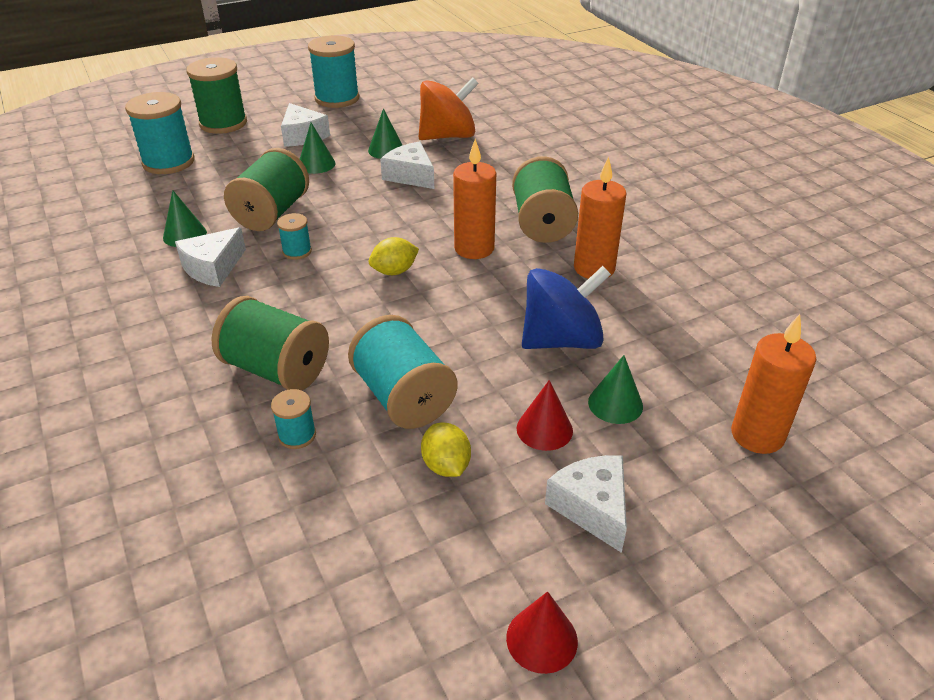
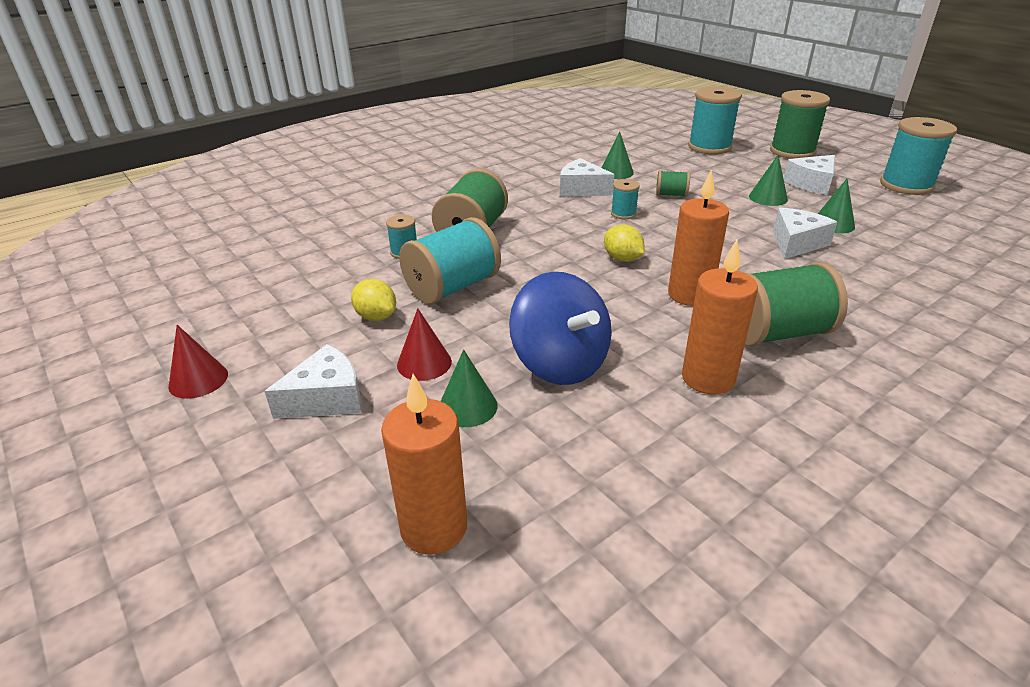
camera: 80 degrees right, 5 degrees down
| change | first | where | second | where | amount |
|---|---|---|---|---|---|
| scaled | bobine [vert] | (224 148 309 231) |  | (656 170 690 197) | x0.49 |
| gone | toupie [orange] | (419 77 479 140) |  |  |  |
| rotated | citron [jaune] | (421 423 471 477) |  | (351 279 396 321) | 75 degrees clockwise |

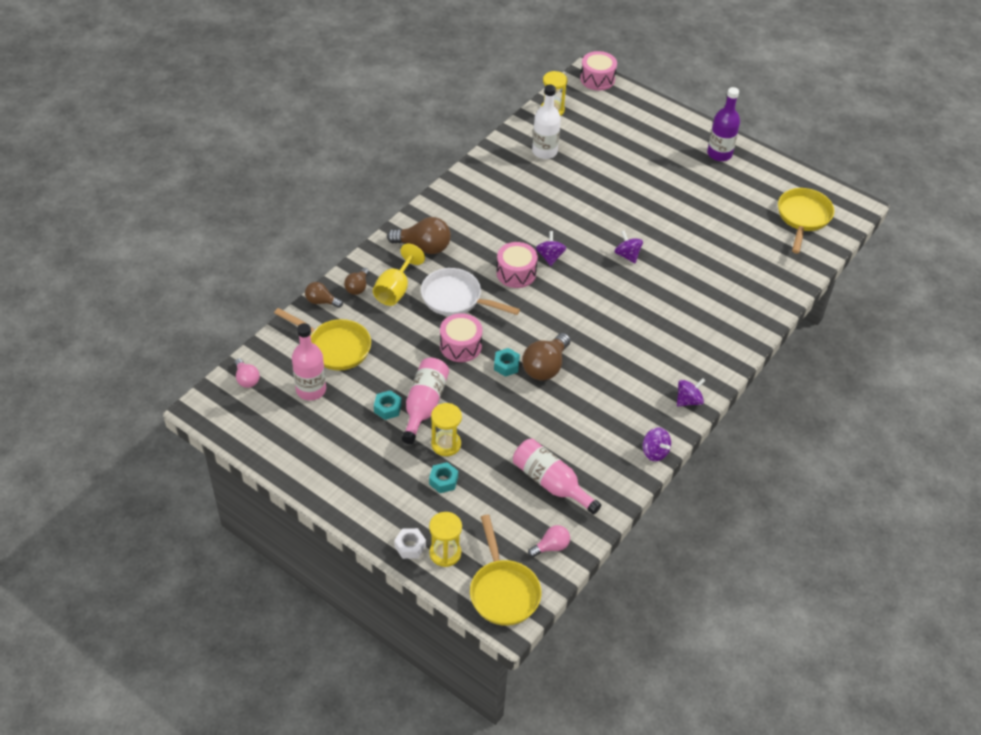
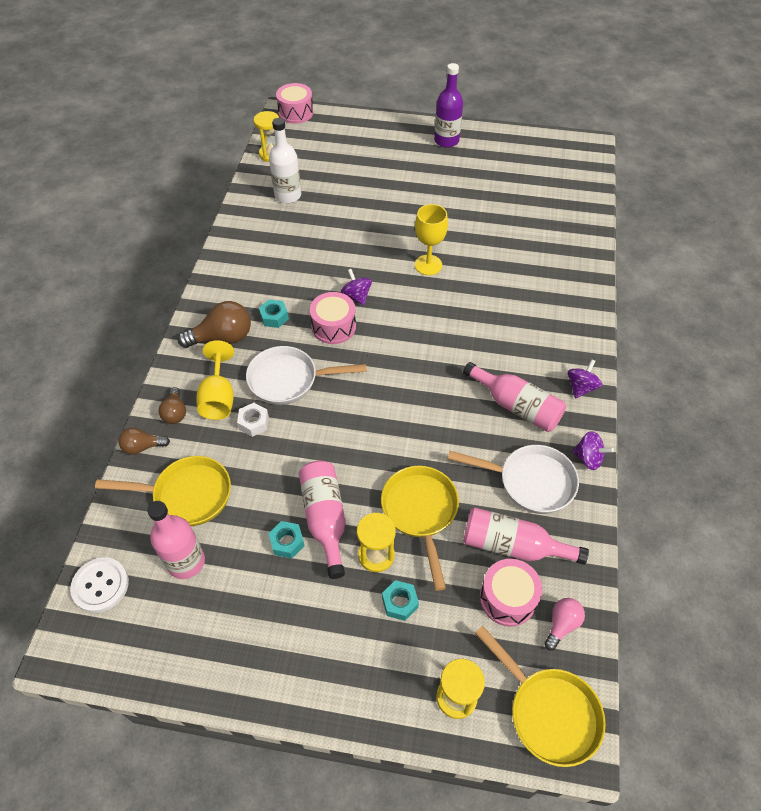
camera: 25 degrees left, 5 degrees up
| change | first | where | second | where | amount |
|---|---|---|---|---|---|
| swapped | ampoule [rose] | (234 358 260 388) | bouton [blanc] | (70 557 129 613) |  |
| shifted | écrou [blanc] | (394 528 426 559) |  | (237 403 269 437) |  |
| shifted | tambour [rose] | (440 313 482 362) |  | (480 559 542 627) |  |
| shifted | écrou [turquoise] | (494 348 520 377) |  | (259 300 289 328) |  |
| gone | ampoule [marron] | (522 333 571 380) |  |  |  |
| swapped | toupie [violet] | (614 230 643 263) | verre à pied [jaune] | (415 204 448 275) |  |
| shifted | poêle [jaune] | (778 188 834 254) |  | (381 466 459 591) |  |
| new |  |  | poêle [blanc] | (448 445 579 514) |  |
| new |  |  | bouteille [rose] | (463 362 566 432) |  |

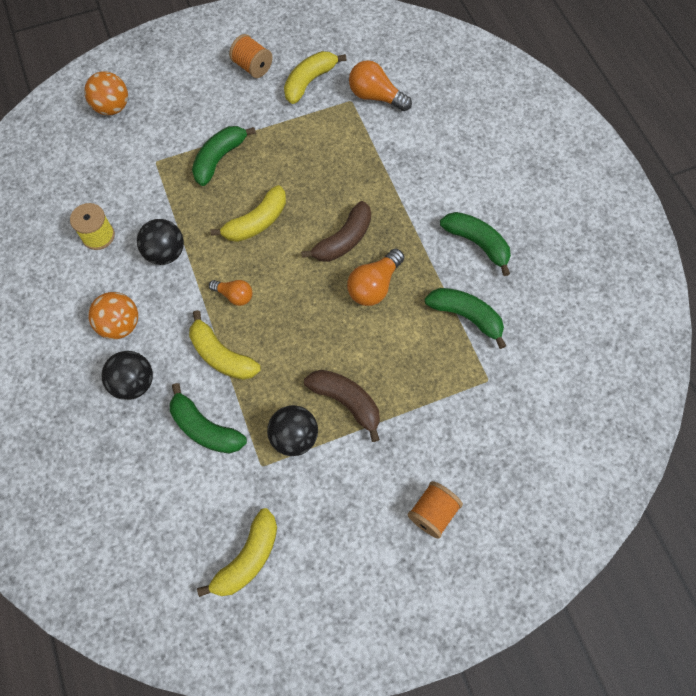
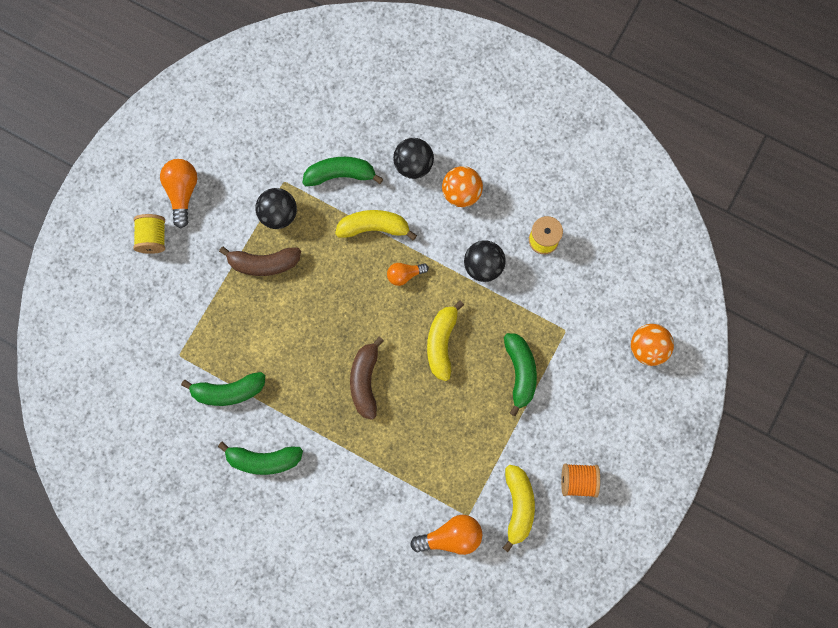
camera: 140 degrees right, 10 degrees up
| change | first | where | second | where | amount |
|---|---|---|---|---|---|
| gone | banane [jaune] | (197 508 277 597) |  |  |  |
| shifted | ampoule [orange] | (347 249 404 306) |  | (160 159 197 228) |  |
| repainted | bobine [orange] | (408 481 463 539) | bobine [jaune] | (133 214 165 254) |  |

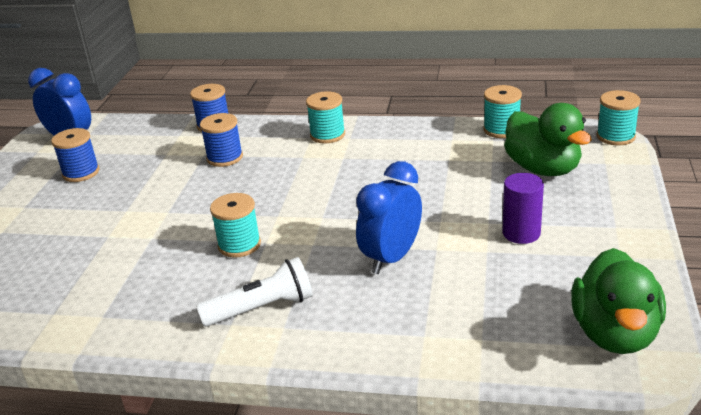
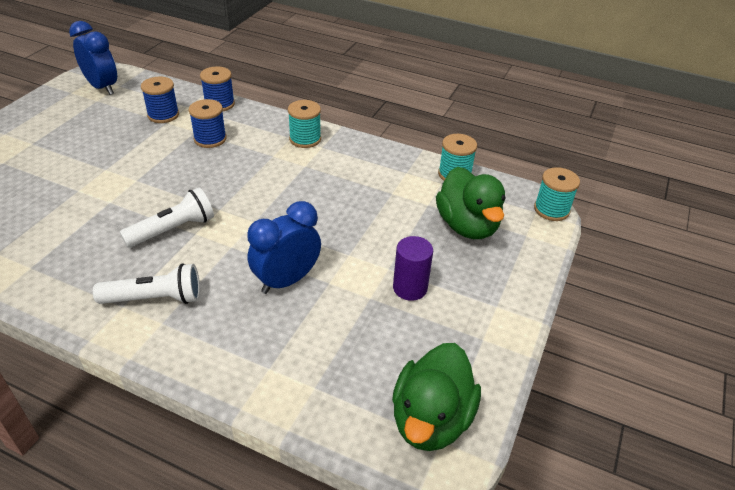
camera: 10 degrees right, 10 degrees up
| change | first | where | second | where | amount |
|---|---|---|---|---|---|
| shifted | bobine [bleu] | (51 128 99 182) |  | (141 77 179 123) |  |
| swapped | bobine [turquoise] | (210 193 261 258) | lampe de poche [blanc] | (120 187 214 248) |  |

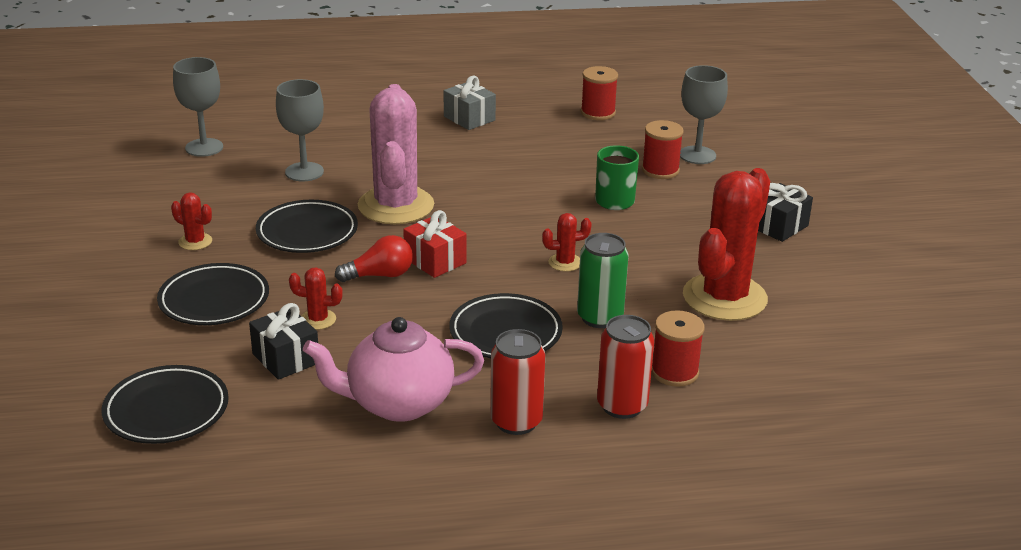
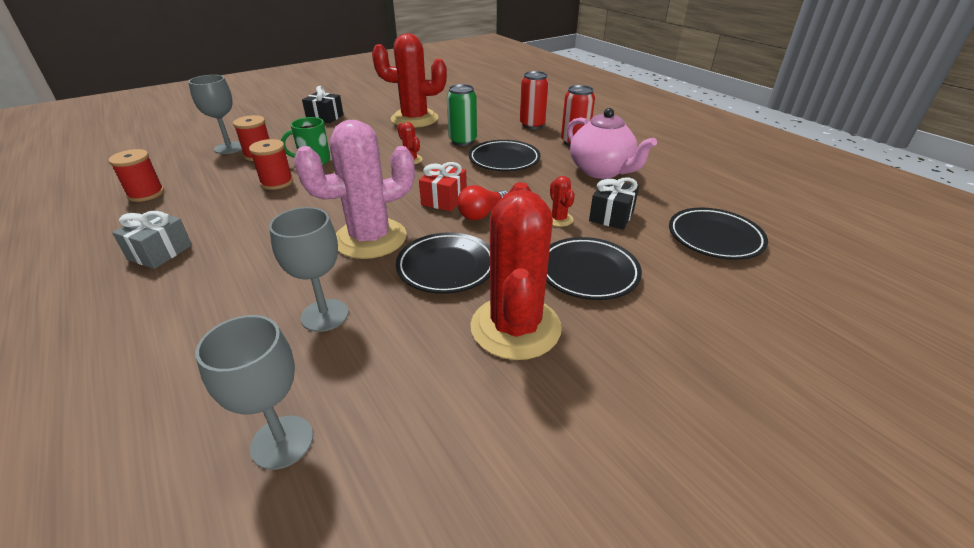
camera: 115 degrees left, 5 degrees up
| change | first | where | second | where | amount |
|---|---|---|---|---|---|
| scaled | cactus [rouge] | (171 192 212 250) |  | (471 182 562 360) | x2.41 |
| rotated | ampoule [rouge] | (335 235 413 282) |  | (457 185 509 220) | 90 degrees counterclockwise |
| shifted | bobine [rouge] | (651 310 705 387) |  | (249 139 293 190) |  |

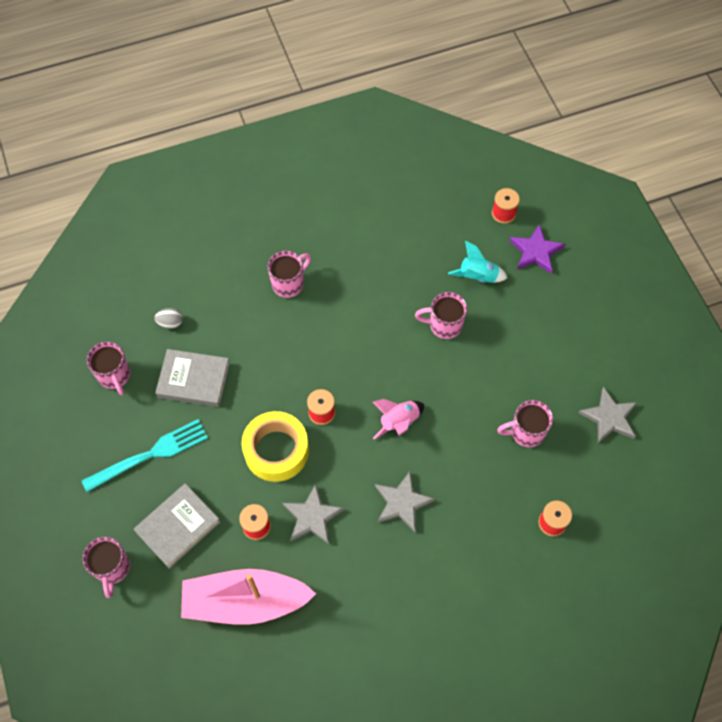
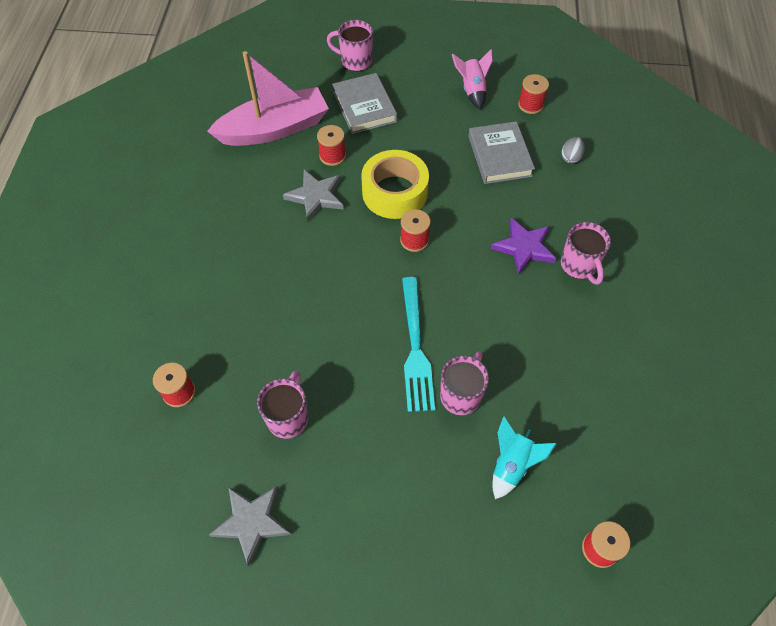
camera: 115 degrees right, 5 degrees down
| change | first | where | second | where | amount |
|---|---|---|---|---|---|
| shifted | fourchette [turquoise] | (81 419 208 492) |  | (402 277 435 412) |  |
| swapped | tasse [rose] | (87 342 130 395) | bobine [rouge] | (518 74 549 114) |  |
| rotated | livre [gris] | (155 349 230 407) |  | (468 121 535 184) | 45 degrees counterclockwise |
| rotated | bateau [rose] | (181 569 316 625) |  | (207 51 329 146) | 45 degrees clockwise |
| shifted | fusée [rose] | (373 399 424 439) |  | (452 48 493 109) |  |
| gone | étoile [gris] | (375 471 435 532) |  |  |  |
| shifted | étoile [violet] | (509 224 565 274) |  | (491 218 556 275) |  |

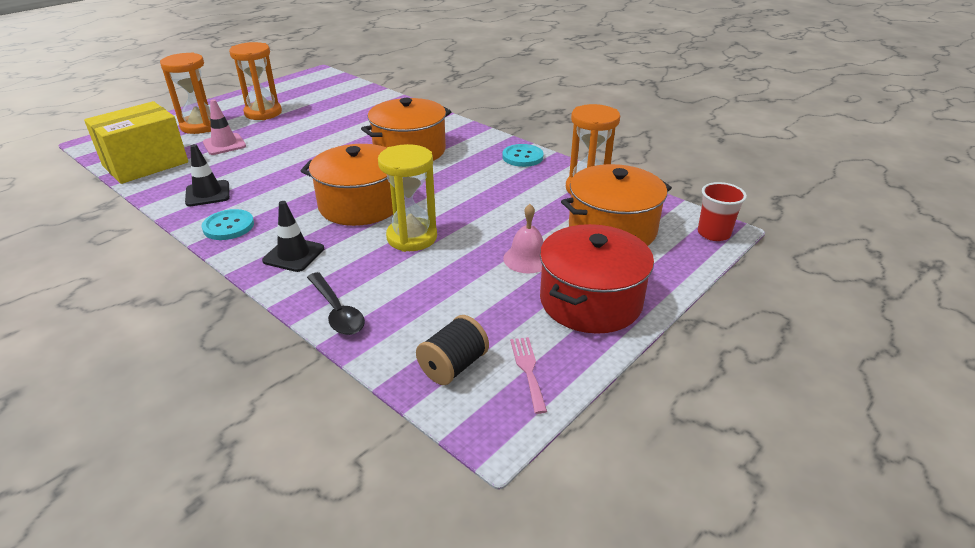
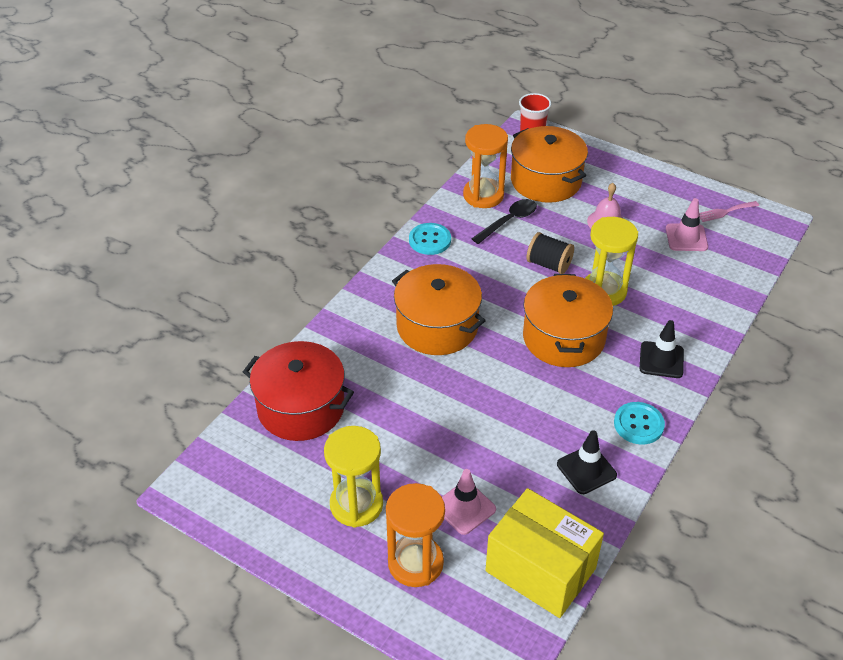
camera: 100 degrees left, 10 degrees up
| change | first | where | second | where | amount |
|---|---|---|---|---|---|
| repainted | sablier [orange] | (229 42 282 120) | sablier [jaune] | (324 426 383 528) |  |
| shifted | cuillère [noir] | (307 272 365 335) |  | (471 199 537 244) |  |
| shifted | bobine [noir] | (416 315 489 385) |  | (526 232 574 274) |  |
| shifted | marmite [rouge] | (540 224 654 334) |  | (243 341 354 441) |  |
| new |  |  | cône de chantier [rose] | (666 198 708 251) |  |

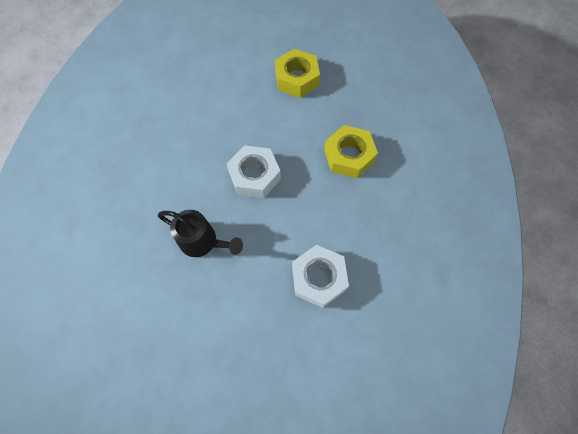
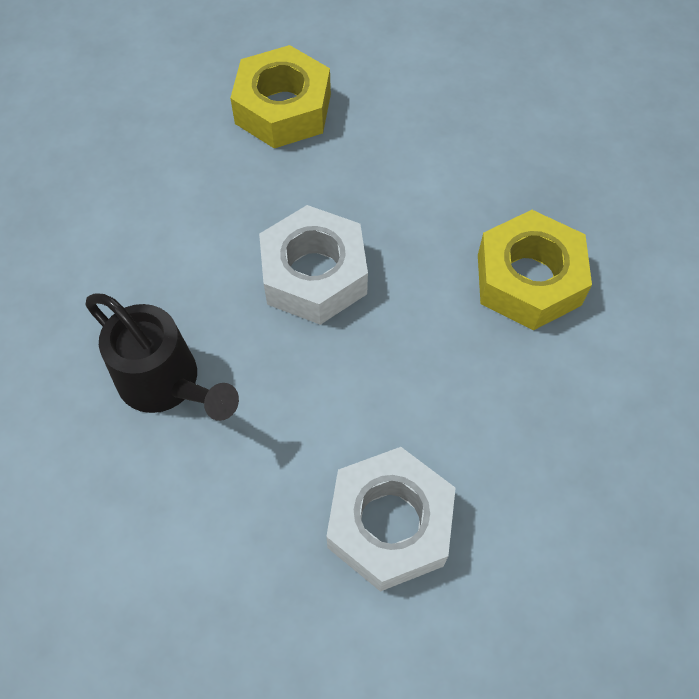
camera: 15 degrees right, 5 degrees down
| change | first | where | second | where | amount |
|---|---|---|---|---|---|
| shifted | écrou [jaune] | (275 49 320 98) |  | (230 45 331 148) |  |

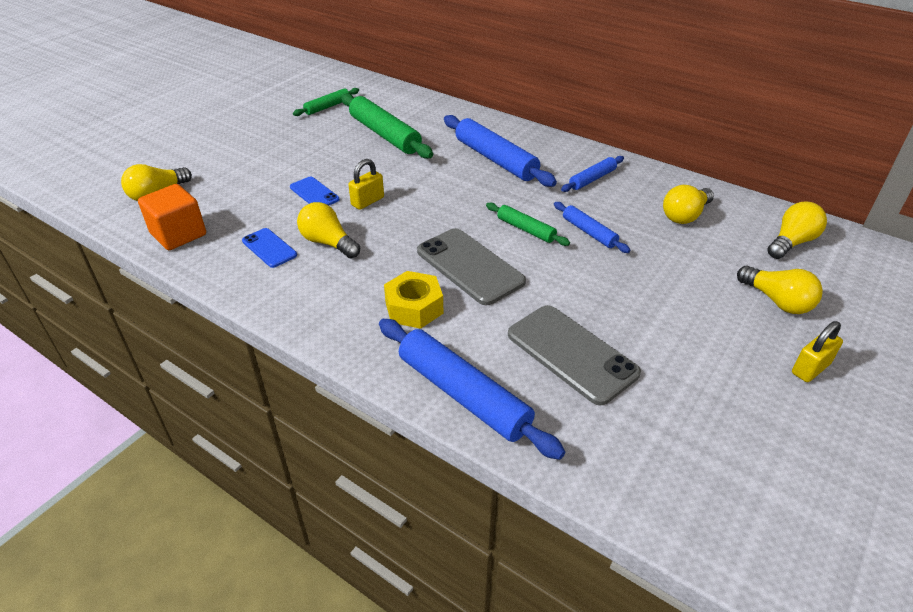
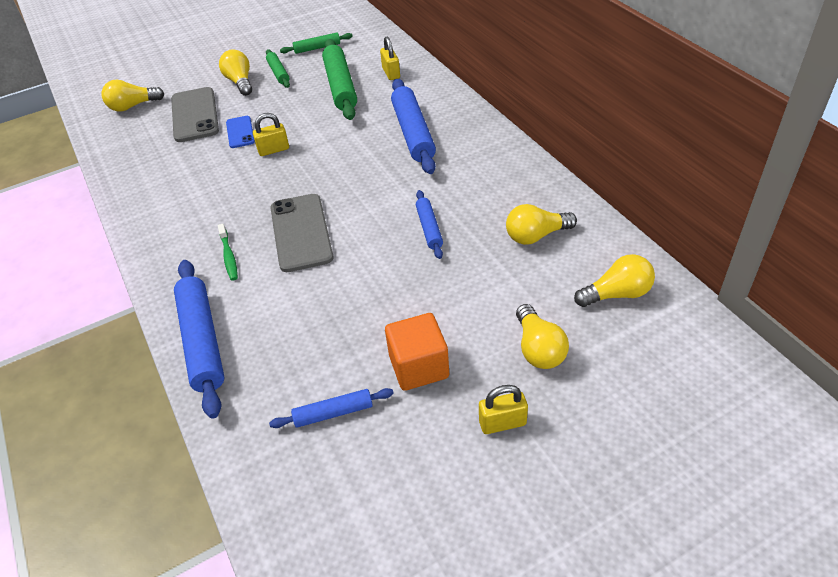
camera: 30 degrees right, 5 degrees up
| change | first | where | second | where | amount |
|---|---|---|---|---|---|
| shifted | cube [orange] | (138 184 206 250) |  | (385 313 449 391) |  |
| gone | téléphone [bleu] | (242 228 297 268) |  |  |  |
| shifted | ampoule [jaune] | (297 202 360 258) |  | (219 50 252 96) |  |
| swapped | écrou [jaune] | (384 271 443 329) | brosse à dents [vert] | (218 224 238 281) |  |
| shifted | rouleau à pâtisserie [vert] | (486 202 570 246) |  | (266 49 290 88) |  |
| shifted | téléphone [gris] | (508 305 641 405) |  | (171 87 219 142) |  |
| shifted | rouleau à pâtisserie [bleu] | (561 156 624 192) |  | (269 388 394 428) |  |
| new |  |  | cadenas [jaune] | (380 37 400 80) |  |

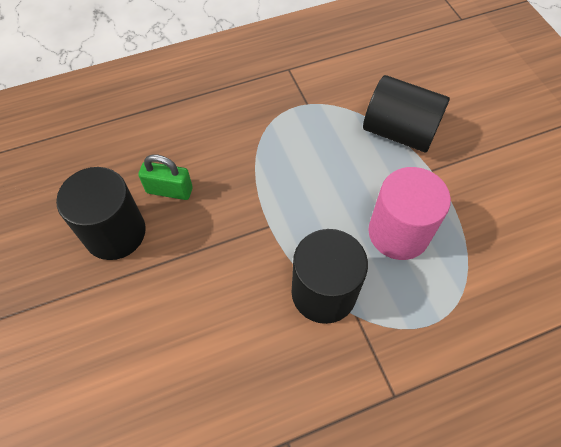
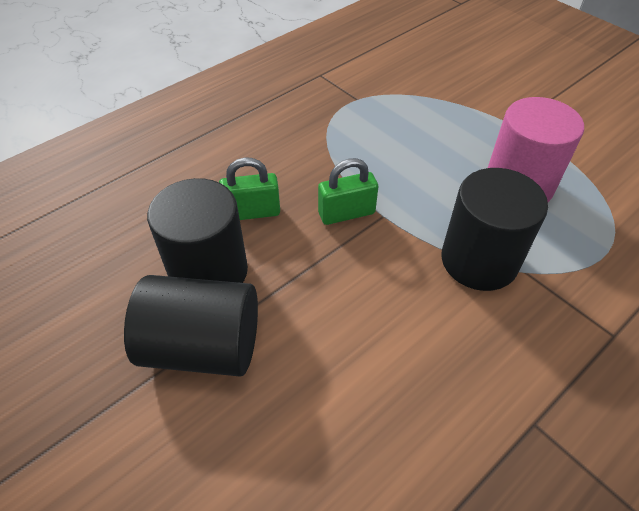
camera: 20 degrees left, 10 degrees down
| change | first | where | second | where | amount |
|---|---|---|---|---|---|
| shifted | cylindre [noir] | (363 75 450 153) |  | (124 275 258 376) |  |
| new |  |  | cadenas [vert] | (318 158 378 225) |  |

